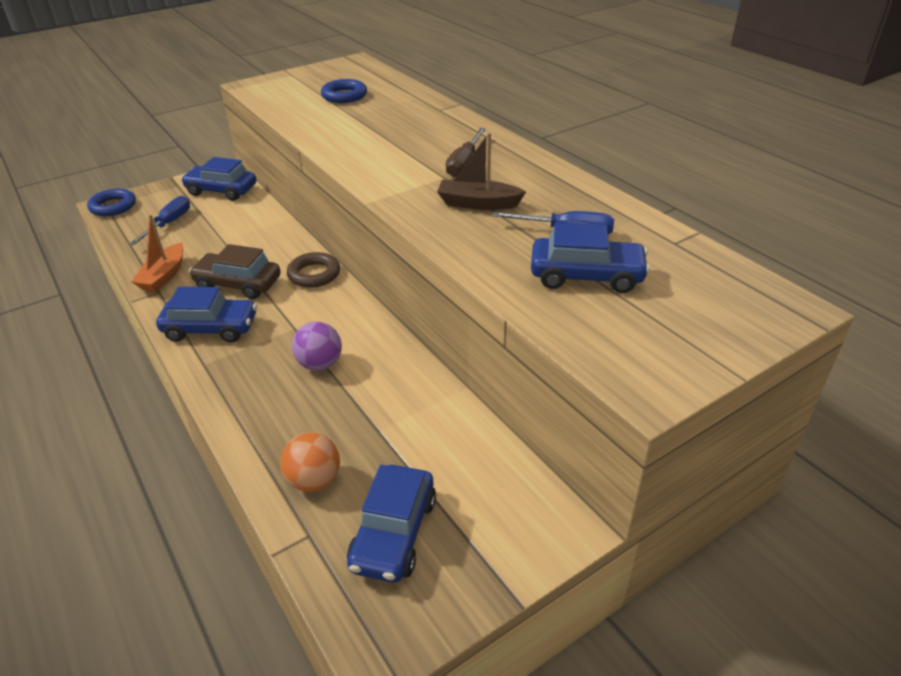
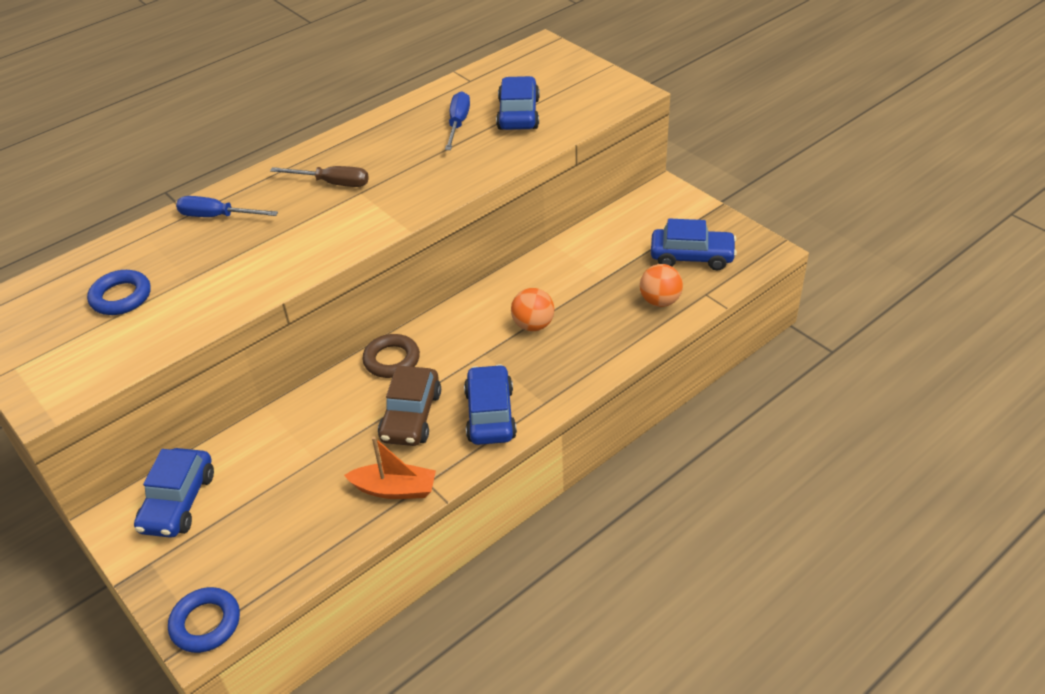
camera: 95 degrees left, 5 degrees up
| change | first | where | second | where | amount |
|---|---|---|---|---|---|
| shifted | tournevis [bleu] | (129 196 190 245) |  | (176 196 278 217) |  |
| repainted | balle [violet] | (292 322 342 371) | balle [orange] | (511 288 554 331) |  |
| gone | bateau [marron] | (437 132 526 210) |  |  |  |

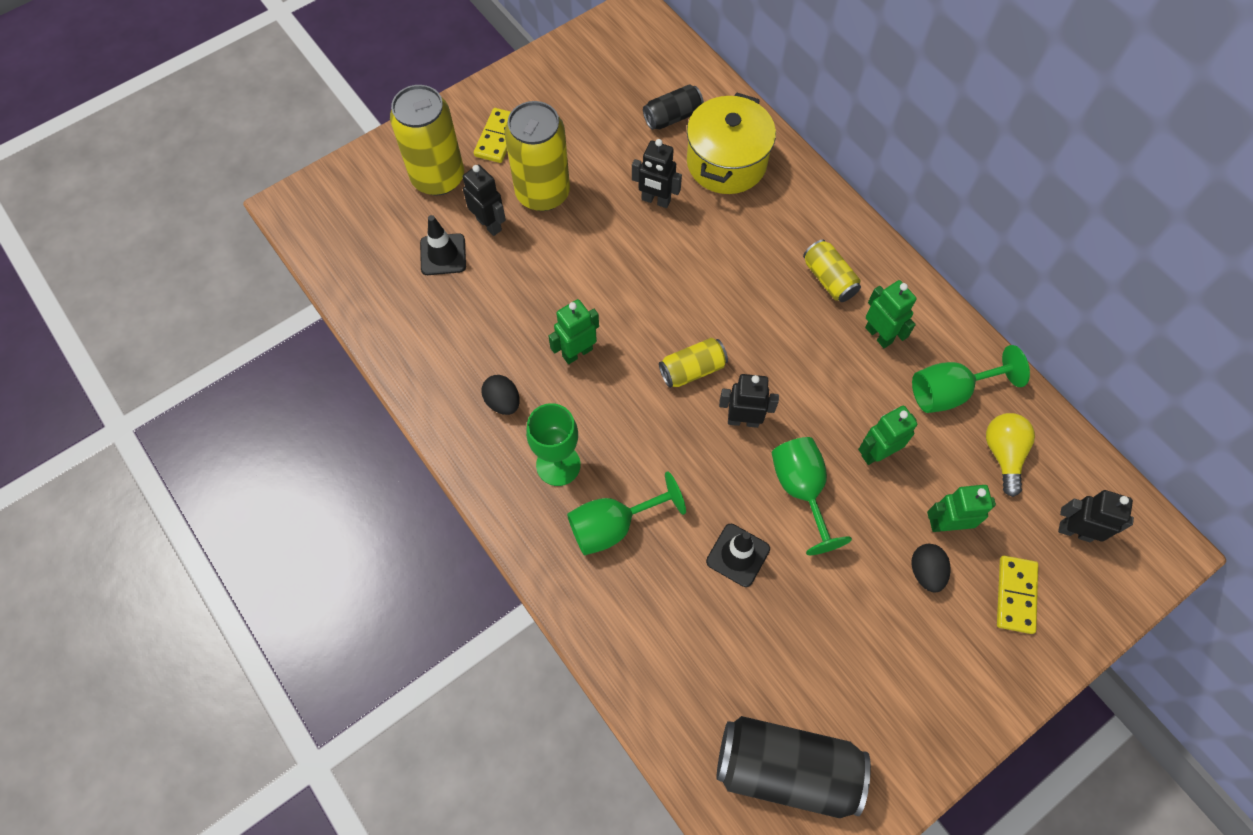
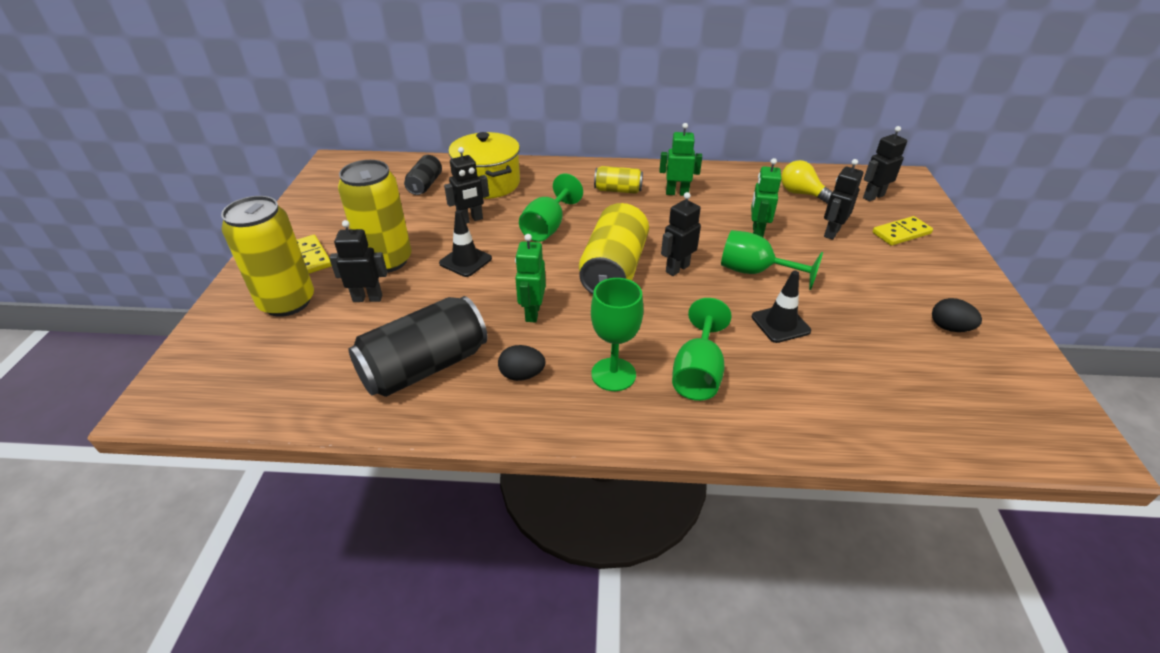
camera: 50 degrees left, 25 degrees down
| change | first | where | second | where | amount |
|---|---|---|---|---|---|
| shifted | cône de chantier [noir] | (420 215 466 275) |  | (439 210 492 277) |  |
| scaled | canette [jaune] | (659 338 728 388) |  | (579 203 649 294) | x1.84 |
| shifted | canette [noir] | (716 716 871 818) |  | (348 296 488 397) |  |
| shifted | œuf [noir] | (911 544 950 593) |  | (932 298 982 332) |  |
| shifted | verre à pied [vert] | (912 345 1030 413) |  | (519 174 583 242) |  |
| repainted | robot [vert] | (927 485 996 532) | robot [noir] | (824 159 863 240) |  |
| rotated | domino [jaune] | (997 556 1038 634) |  | (872 216 933 246) | 75 degrees counterclockwise |

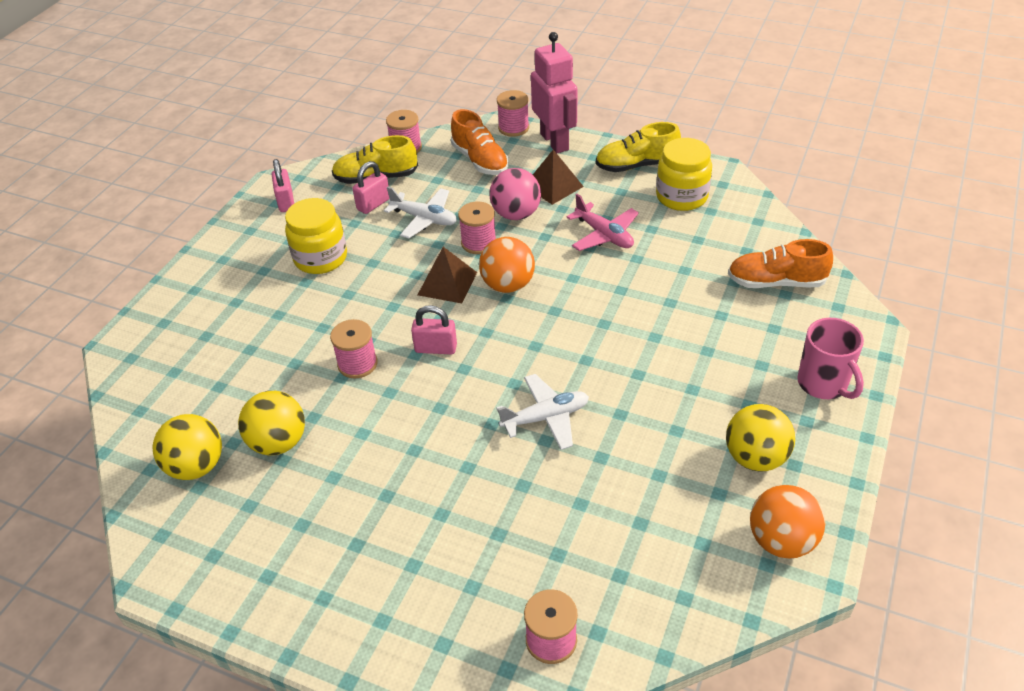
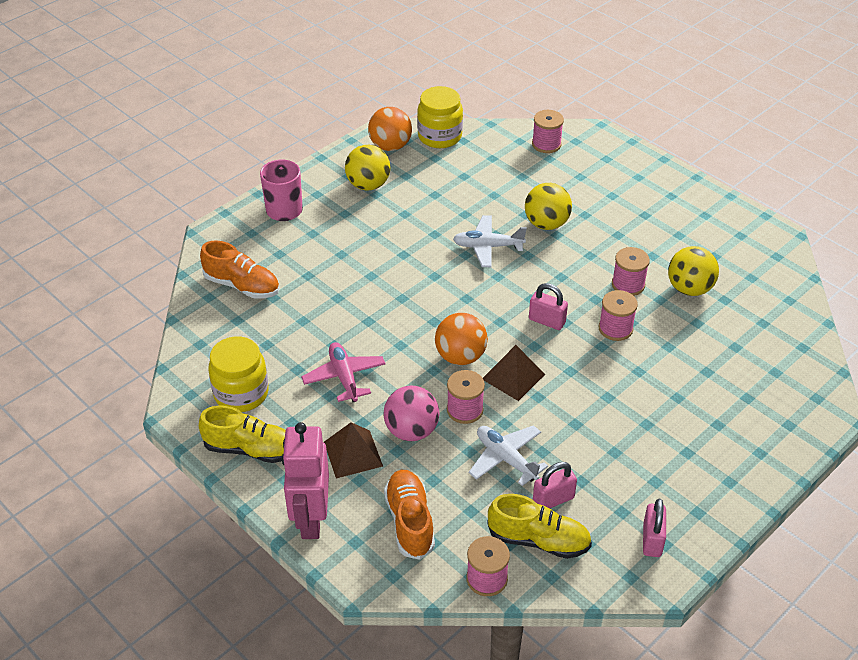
camera: 160 degrees left, 0 degrees up
| change | first | where | second | where | amount |
|---|---|---|---|---|---|
| shifted | balle [jaune] | (152 414 222 480) |  | (525 183 572 230) |  |
| shifted | bocal [jaune] | (285 198 347 274) |  | (417 86 463 148) |  |
| shifted | bobine [rose] | (497 90 529 137) |  | (612 247 650 296) |  |

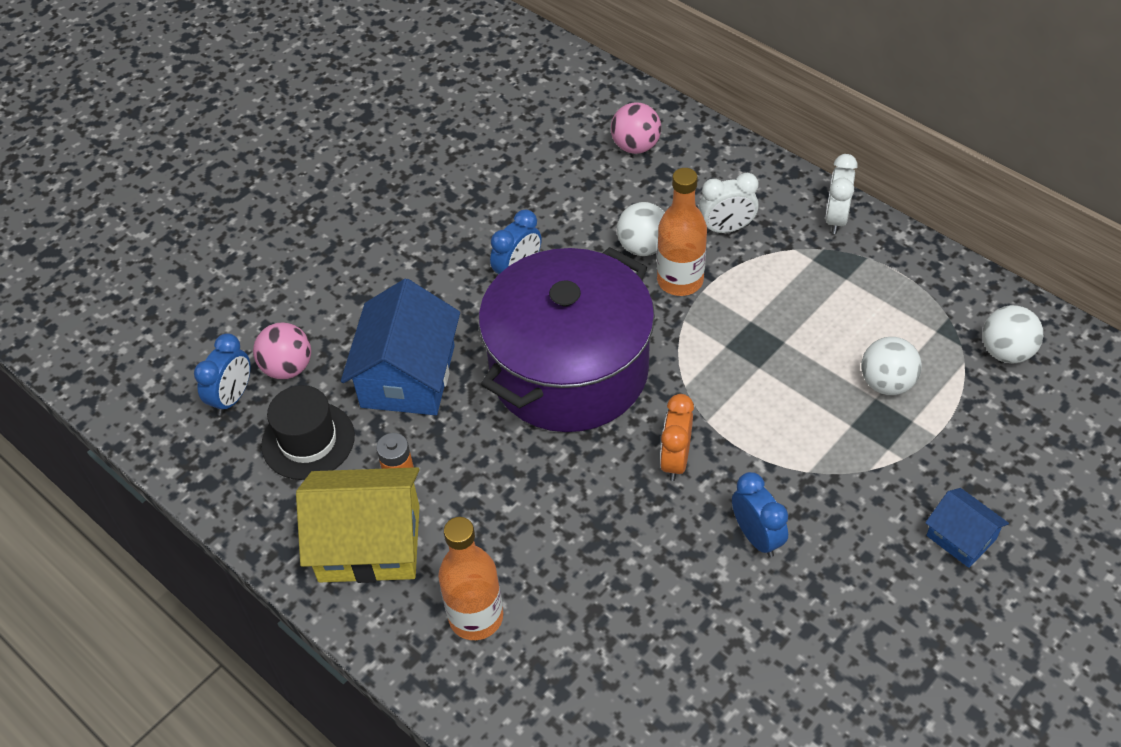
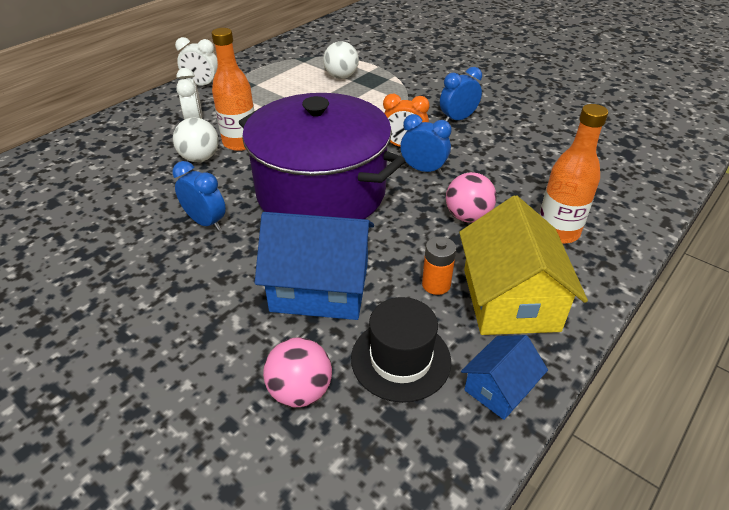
camera: 95 degrees left, 10 degrees down
| change | first | where | second | where | amount |
|---|---|---|---|---|---|
| shifted | réveil [bleu] | (194 333 251 416) |  | (400 114 452 174) |  |
| shifted | balle [rose] | (611 102 661 154) |  | (446 172 497 223) |  |
| shifted | maison [bleu] | (925 488 1009 568) |  | (461 335 548 420) |  |
| gone | balle [blanc] | (982 305 1043 363) |  |  |  |

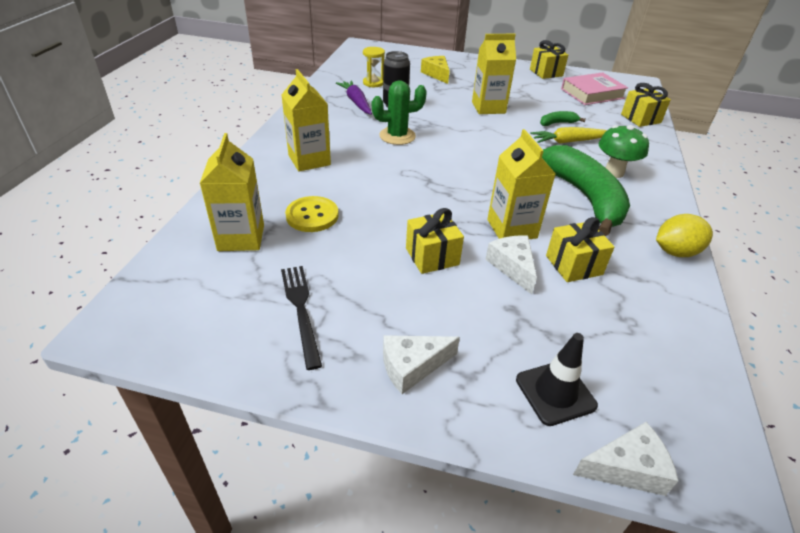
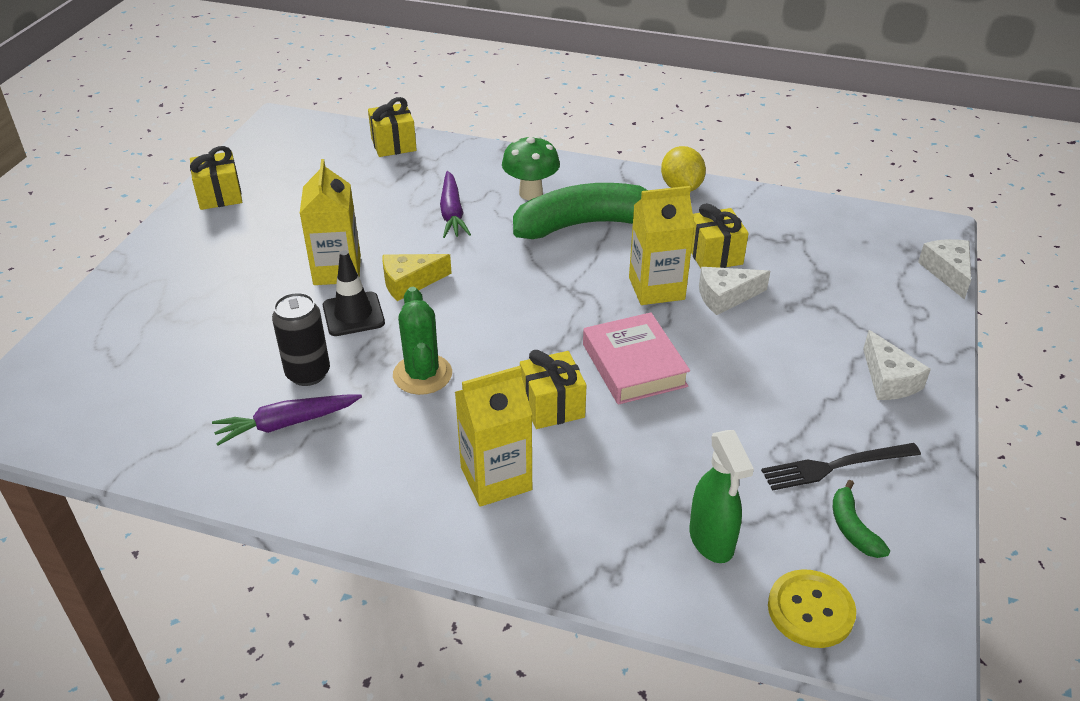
camera: 85 degrees left, 0 degrees up
| change | first | where | second | where | amount |
|---|---|---|---|---|---|
| swapped | brique de lait [jaune] | (199 133 264 251) | vaporisateur [vert] | (689 430 754 563) |  |
| shifted | bouton [jaune] | (285 196 339 232) |  | (768 569 856 648) |  |
| gone | sablier [jaune] | (363 47 385 87) |  |  |  |
| shifted | cadeau [jaune] | (406 208 464 274) |  | (520 350 587 429) |  |
| shifted | fromage [jaune] | (421 56 450 84) |  | (382 254 452 301) |  |
| shifted | cône de chantier [noir] | (516 333 598 426) |  | (323 250 385 336) |  |
| repainted | carotte [jaune] | (531 127 607 144) | carotte [violet] | (440 171 471 238) |  |
| shifted | banane [vert] | (540 111 586 126) |  | (833 480 890 558) |  |
| shifted | livre [rose] | (561 72 628 105) |  | (583 312 690 405) |  |

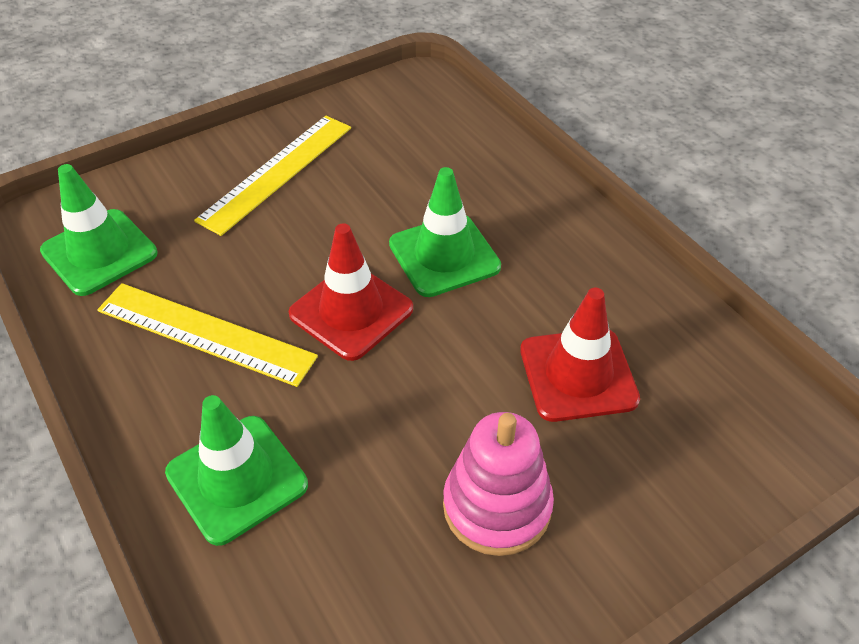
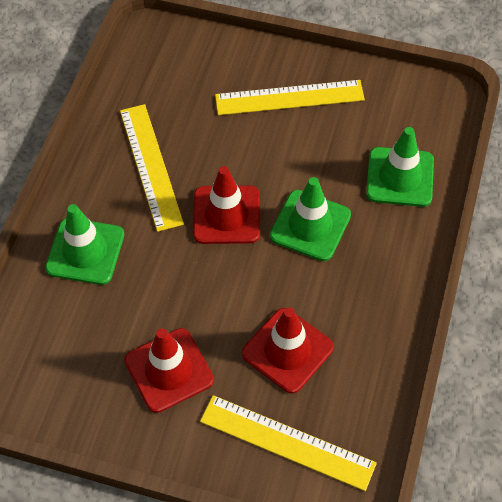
camera: 50 degrees right, 10 degrees up
| change | first | where | second | where | amount |
|---|---|---|---|---|---|
| shifted | cône de chantier [vert] | (40 164 158 296) |  | (366 127 434 207) |  |
| swapped | jouet à empiler [rose] | (443 412 554 556) | cône de chantier [rouge] | (125 328 214 413) |  |
| new |  |  | règle [jaune] | (200 395 377 491) |  |

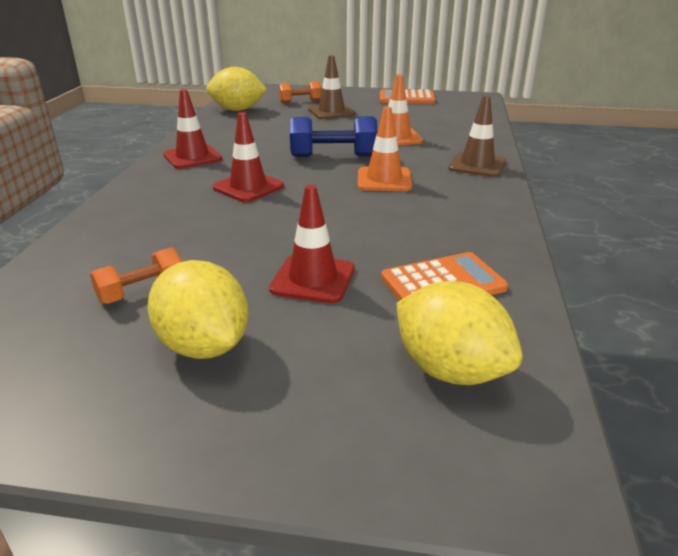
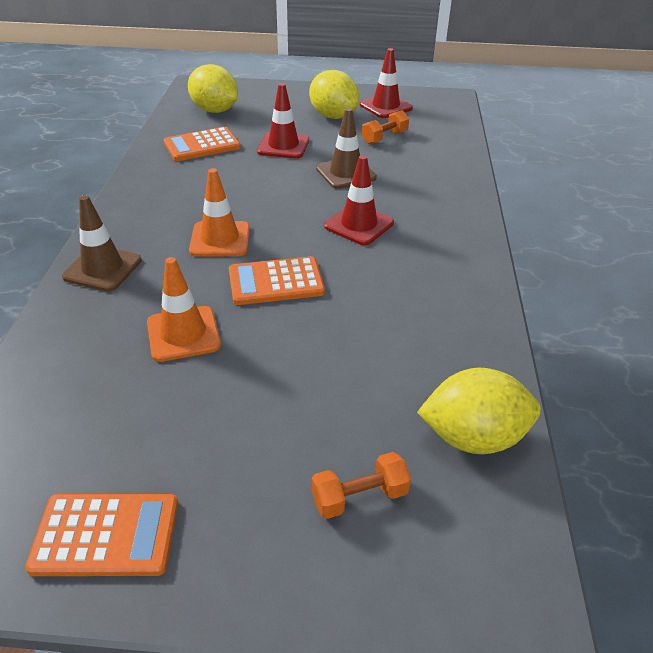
camera: 175 degrees right, 10 degrees up
| change | first | where | second | where | amount |
|---|---|---|---|---|---|
| shifted | cône de chantier [rouge] | (163 89 222 169) |  | (360 48 413 118) |  |
| swapped | haltère [bleu] | (290 116 378 157) | calculatrice [orange] | (229 256 325 305) |  |
| shifted | cône de chantier [marron] | (308 55 356 119) |  | (316 108 377 189) |  |

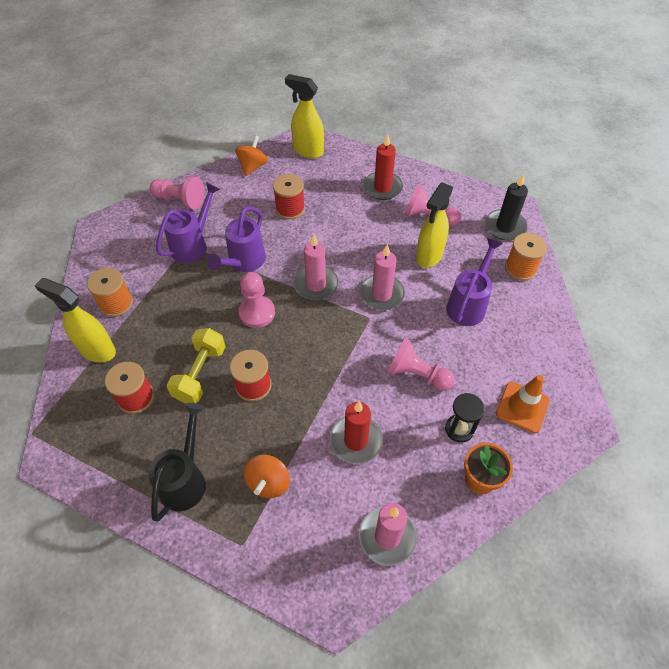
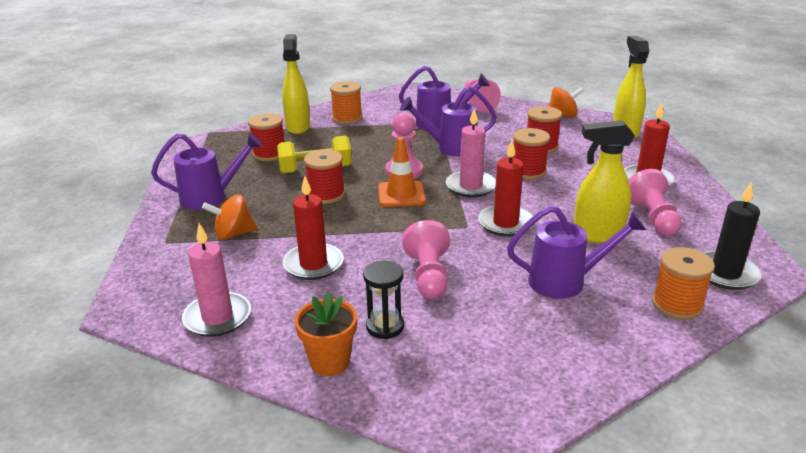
camera: 60 degrees right, 25 degrees down
| change | first | where | second | where | amount |
|---|---|---|---|---|---|
| repainted | arrosoir [noir] | (148 403 206 522) | arrosoir [violet] | (151 133 262 210) |  |
| repainted | bougie [rose] | (359 245 405 310) | bougie [rouge] | (478 140 533 237) |  |
| shifted | cône de chantier [orange] | (496 375 550 433) |  | (378 137 426 207) |  |
| new |  |  | bobine [rouge] | (512 128 550 179) |  |

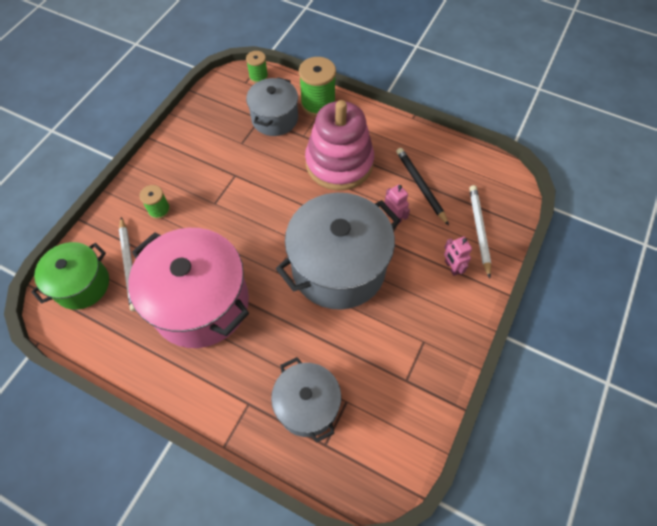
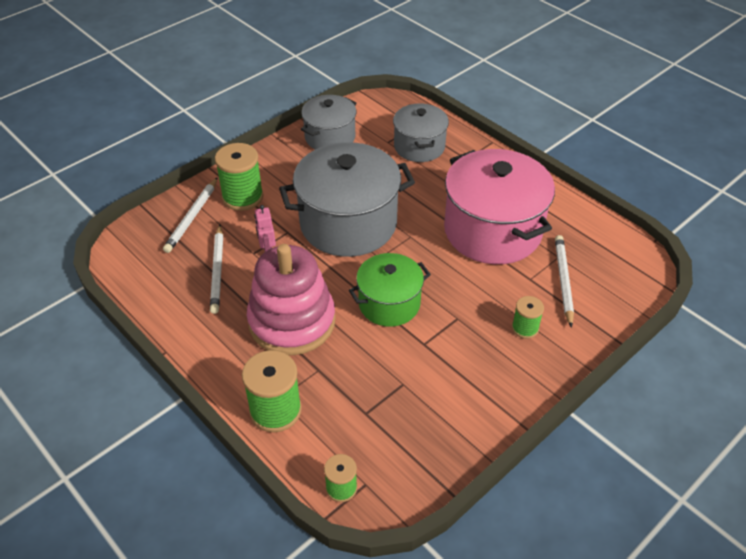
camera: 160 degrees left, 15 degrees down
| change | first | where | second | where | amount |
|---|---|---|---|---|---|
| shifted | marmite [vert] | (31 242 109 310) |  | (349 253 431 327) |  |
| shifted | marmite [gris] | (246 77 298 136) |  | (301 95 356 149) |  |
| repainted | crayon [noir] | (396 148 449 226) | crayon [blanc] | (210 225 223 314) |  |
| swapped | robot [rose] | (444 237 472 276) | bobine [vert] | (215 143 263 211) |  |

